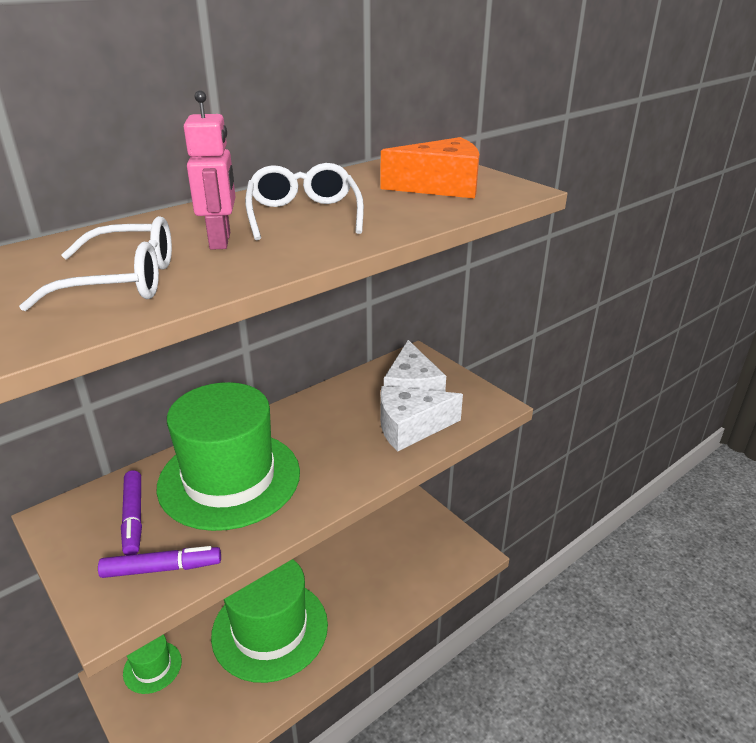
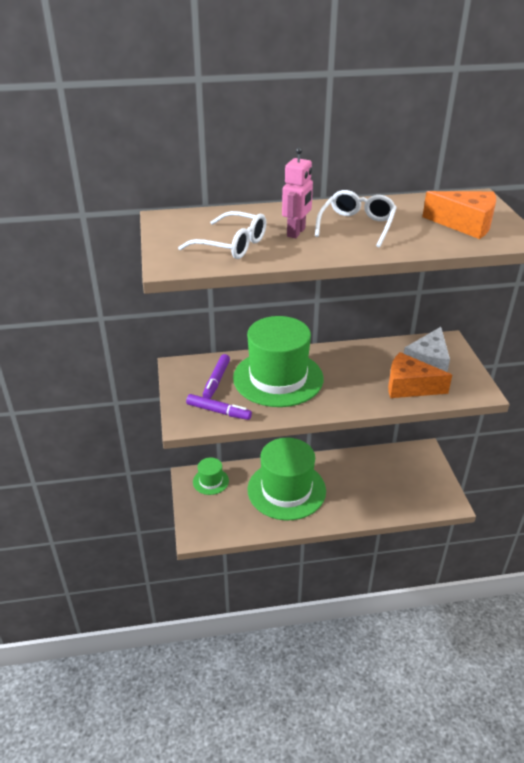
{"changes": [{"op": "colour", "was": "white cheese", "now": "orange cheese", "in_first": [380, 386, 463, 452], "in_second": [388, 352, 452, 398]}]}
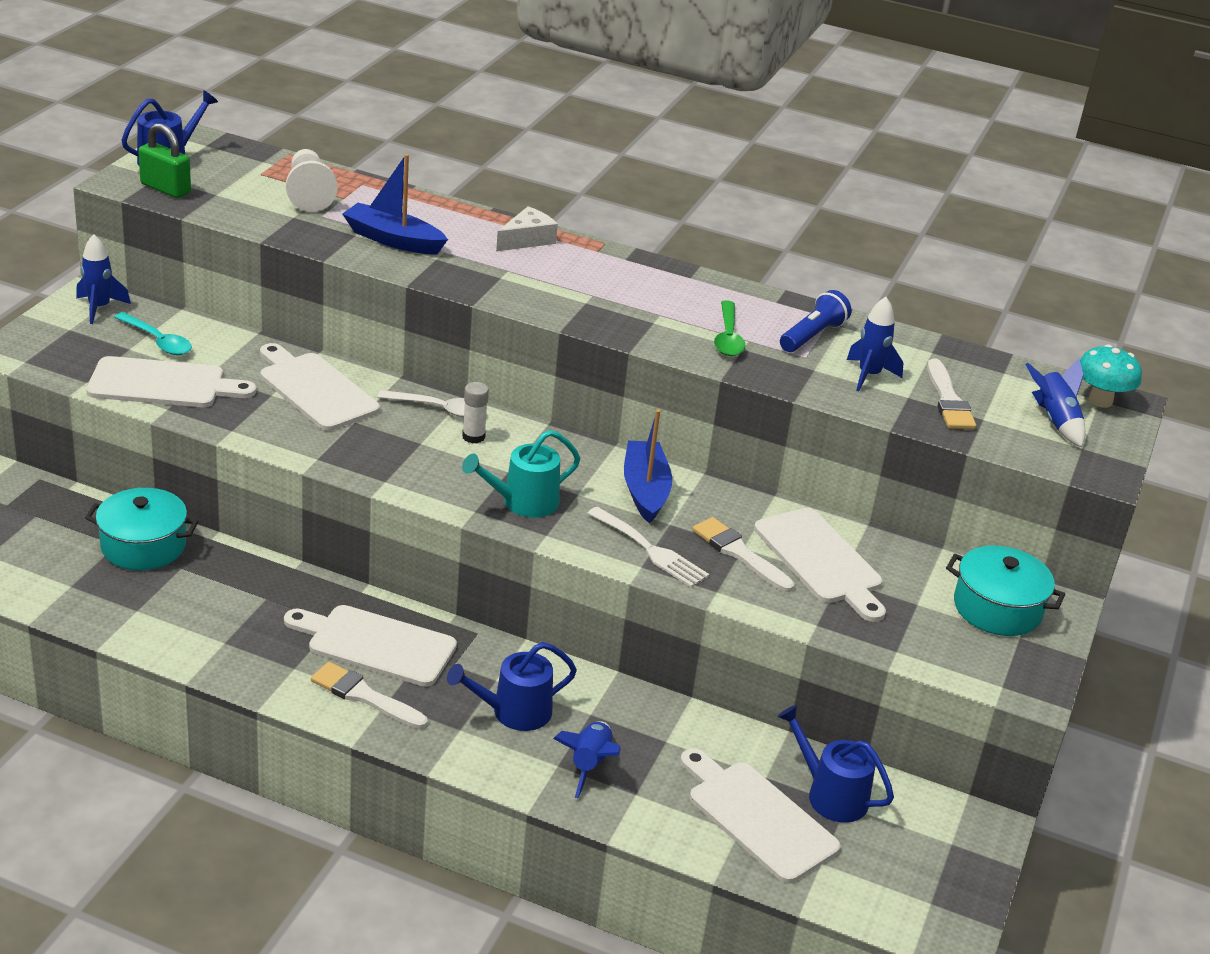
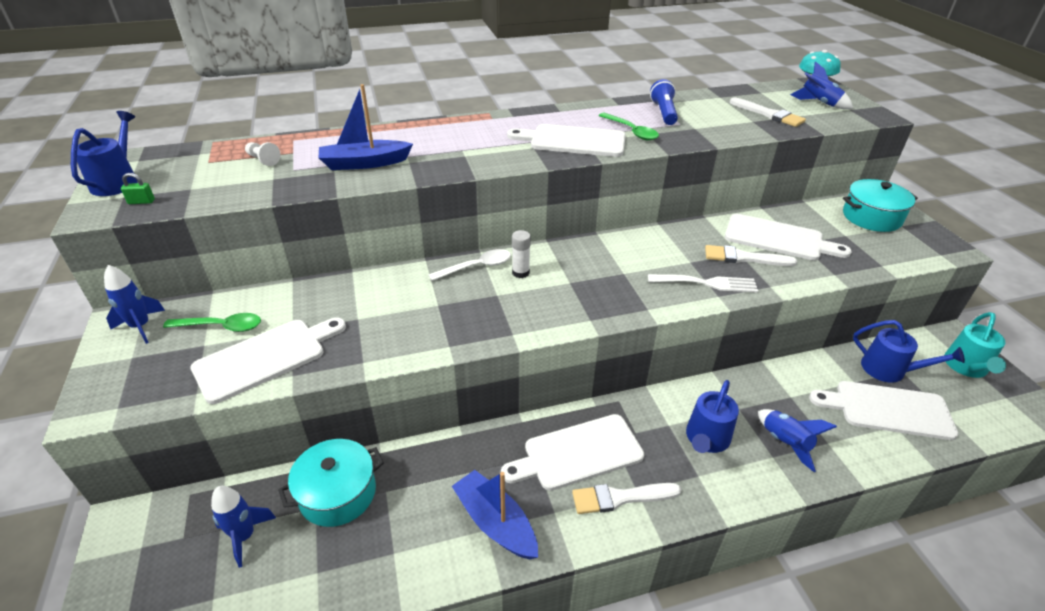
{"changes": [{"op": "missing", "was": "white cheese", "in_first": [496, 206, 558, 251]}, {"op": "relocated", "was": "white cutting board", "in_first": [260, 343, 380, 431], "in_second": [507, 124, 626, 157]}, {"op": "relocated", "was": "turquoise watering can", "in_first": [462, 430, 580, 518], "in_second": [944, 312, 1006, 378]}, {"op": "relocated", "was": "blue boat", "in_first": [624, 409, 672, 524], "in_second": [452, 470, 538, 560]}, {"op": "relocated", "was": "blue rocket", "in_first": [847, 297, 903, 391], "in_second": [211, 486, 276, 568]}, {"op": "colour", "was": "turquoise spoon", "now": "green spoon", "in_first": [114, 312, 192, 355], "in_second": [163, 313, 261, 332]}, {"op": "spun", "was": "blue watering can", "in_first": [777, 705, 894, 823], "in_second": [853, 320, 965, 383], "clockwise": -150}, {"op": "size", "was": "green padlock", "in_first": [138, 123, 191, 198], "in_second": [121, 173, 155, 204], "ratio": 0.5}, {"op": "size", "was": "white pawn", "in_first": [286, 149, 337, 212], "in_second": [245, 142, 281, 166], "ratio": 0.54}]}
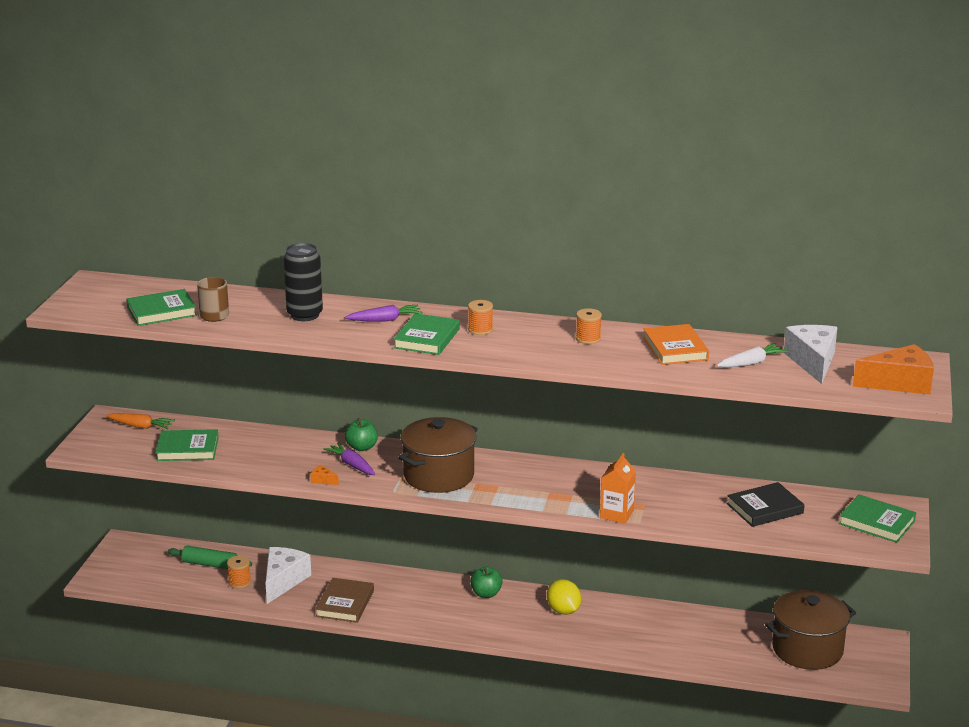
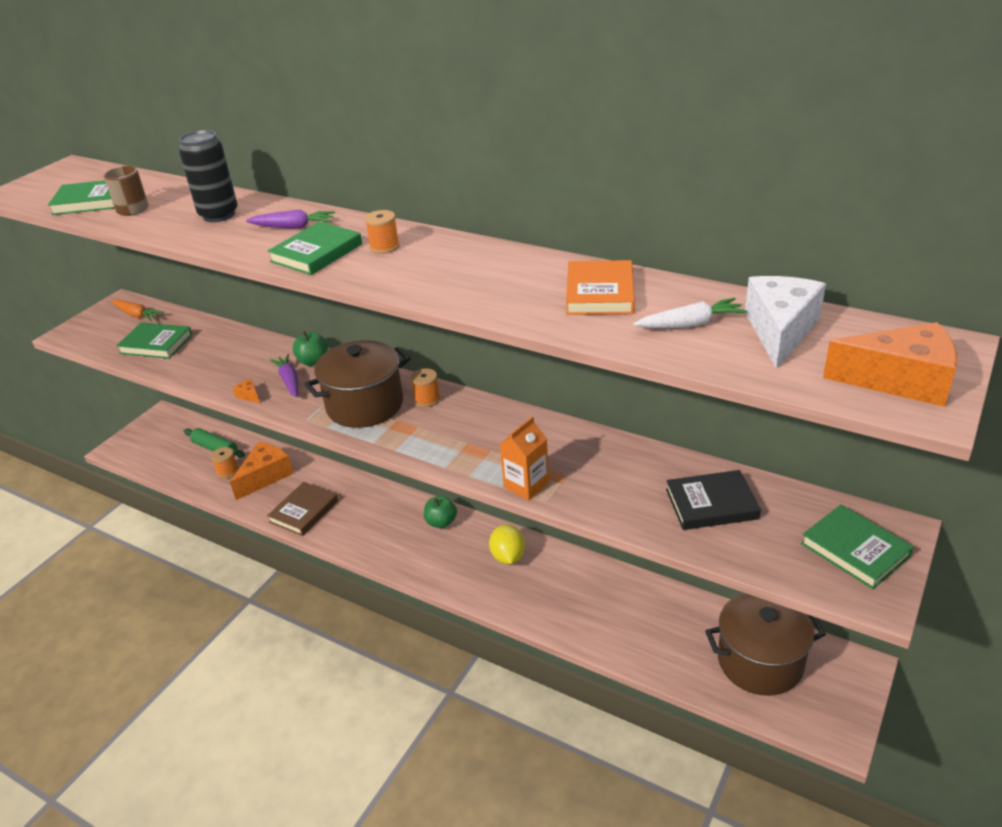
{"changes": [{"op": "relocated", "was": "orange spool", "in_first": [576, 308, 602, 344], "in_second": [410, 368, 440, 407]}, {"op": "colour", "was": "white cheese", "now": "orange cheese", "in_first": [265, 547, 311, 604], "in_second": [230, 442, 293, 500]}]}
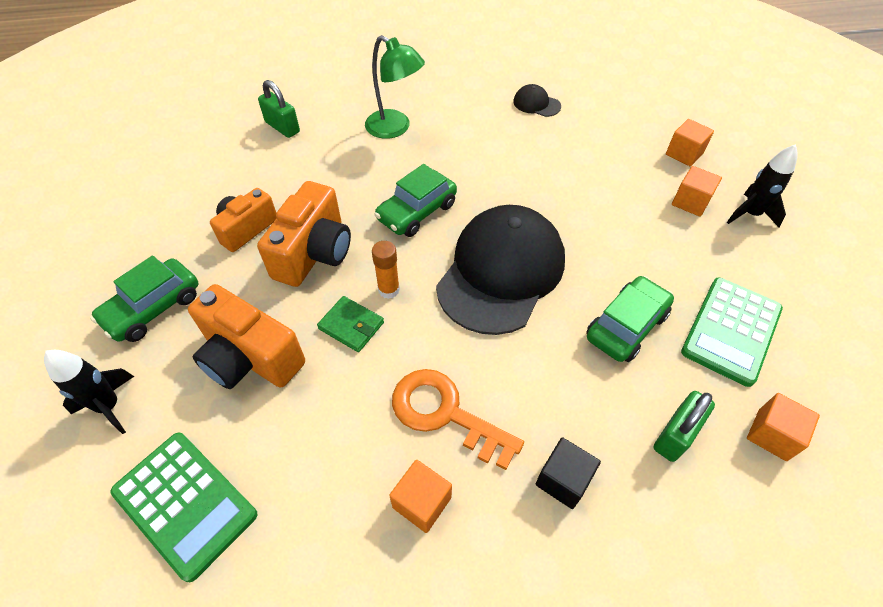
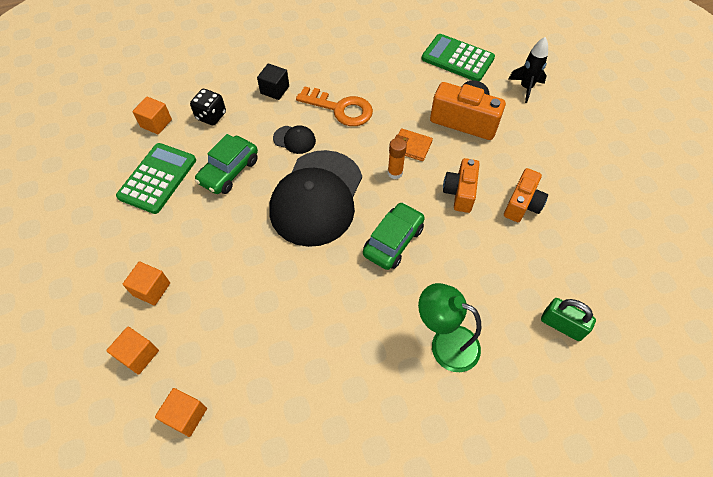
{"changes": [{"op": "missing", "was": "green car", "in_first": [90, 256, 198, 342]}, {"op": "missing", "was": "black rocket", "in_first": [727, 144, 798, 228]}, {"op": "relocated", "was": "orange cube", "in_first": [389, 460, 452, 533], "in_second": [155, 388, 207, 437]}, {"op": "relocated", "was": "black cap", "in_first": [513, 84, 561, 117], "in_second": [273, 125, 316, 154]}, {"op": "exchanged", "was": "green padlock", "now": "black dice", "in_first": [653, 391, 715, 462], "in_second": [190, 89, 226, 125]}, {"op": "colour", "was": "green wallet", "now": "orange wallet", "in_first": [317, 296, 384, 352], "in_second": [395, 128, 433, 161]}, {"op": "size", "was": "orange camera", "in_first": [257, 181, 351, 287], "in_second": [443, 158, 480, 213], "ratio": 0.67}]}
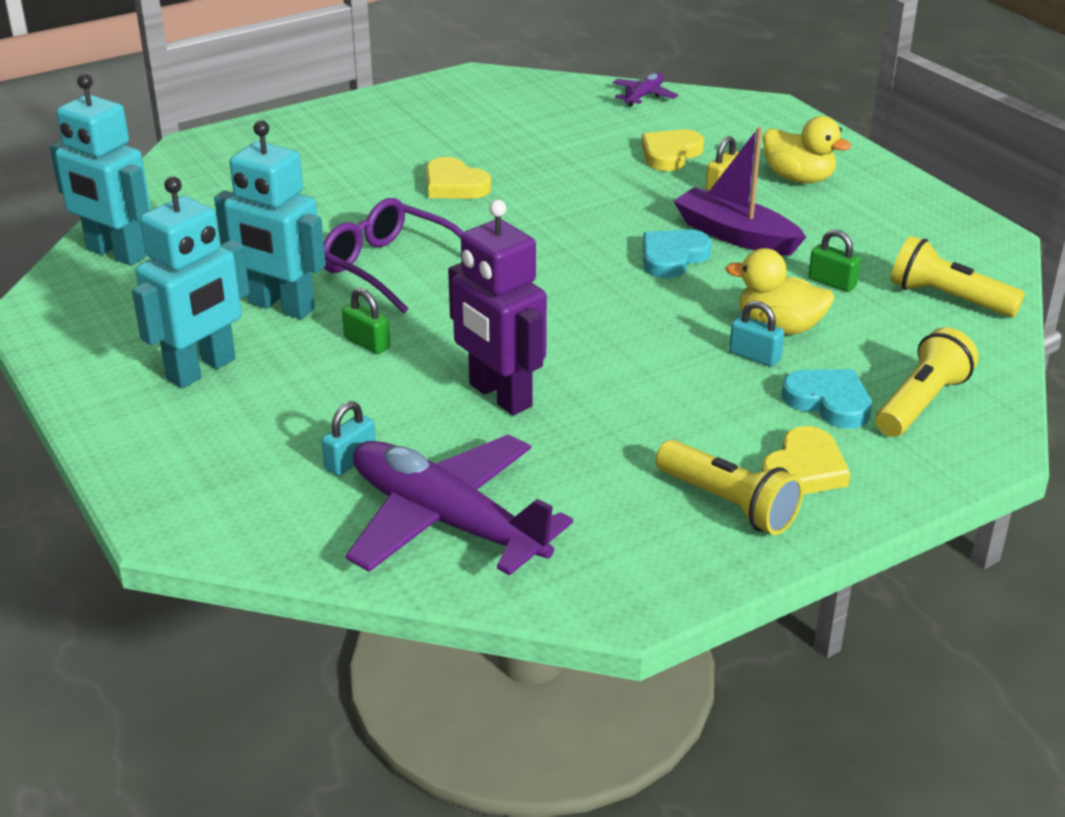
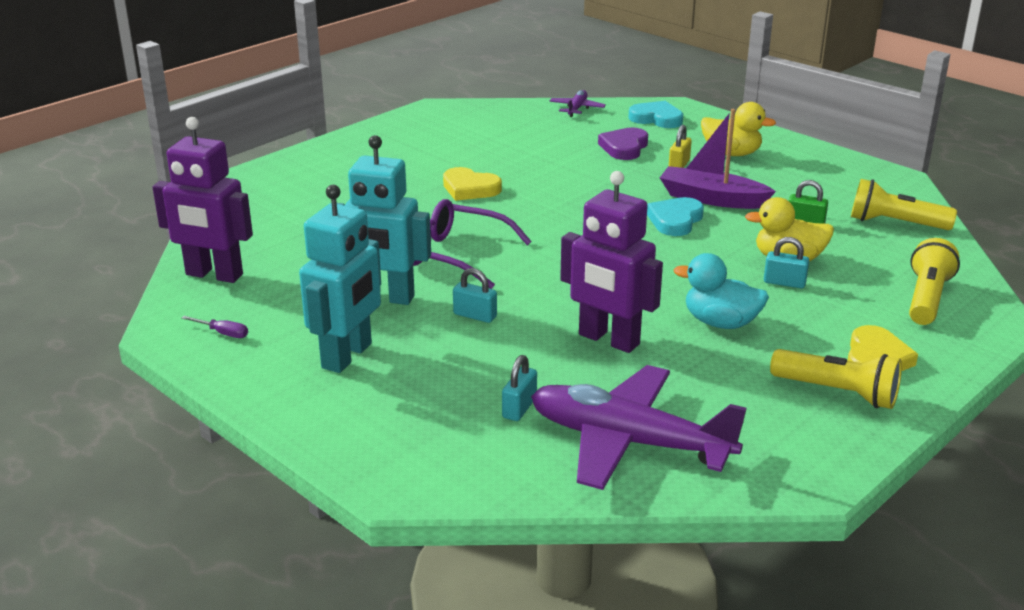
{"changes": [{"op": "appeared", "now": "purple screwdriver", "in_second": [182, 316, 248, 338]}, {"op": "appeared", "now": "turquoise duck", "in_second": [673, 253, 769, 329]}, {"op": "relocated", "was": "turquoise heart", "in_first": [782, 369, 872, 429], "in_second": [628, 101, 683, 128]}, {"op": "colour", "was": "turquoise robot", "now": "purple robot", "in_first": [50, 74, 150, 266], "in_second": [153, 117, 253, 283]}, {"op": "colour", "was": "green padlock", "now": "turquoise padlock", "in_first": [342, 288, 390, 354], "in_second": [453, 268, 497, 323]}, {"op": "colour", "was": "yellow heart", "now": "purple heart", "in_first": [641, 129, 704, 171], "in_second": [598, 127, 648, 160]}]}
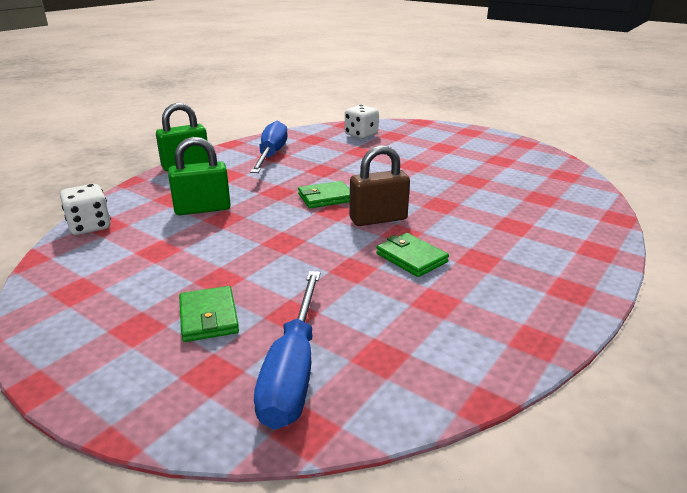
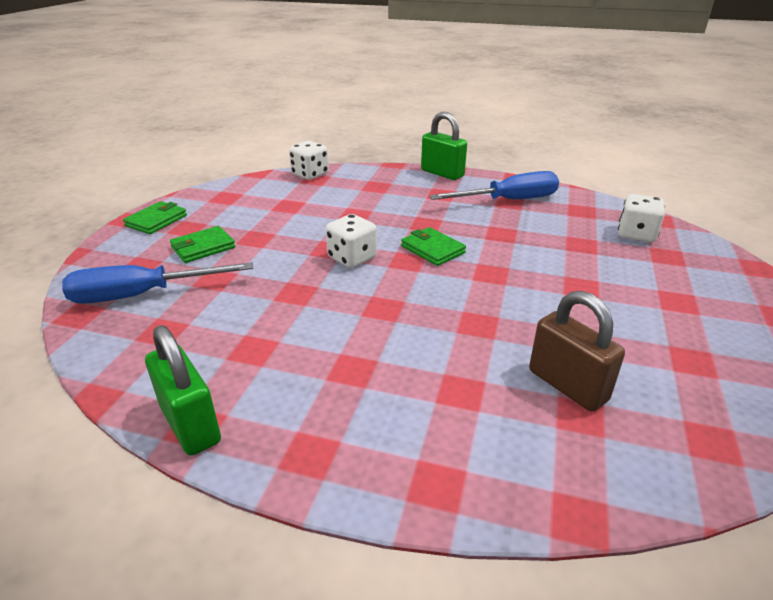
{"changes": [{"op": "appeared", "now": "white dice", "in_second": [326, 214, 377, 268]}, {"op": "relocated", "was": "green padlock", "in_first": [168, 137, 231, 215], "in_second": [145, 325, 221, 456]}, {"op": "relocated", "was": "brown padlock", "in_first": [350, 145, 410, 226], "in_second": [529, 291, 625, 412]}, {"op": "relocated", "was": "green wallet", "in_first": [376, 233, 449, 277], "in_second": [123, 201, 187, 234]}]}
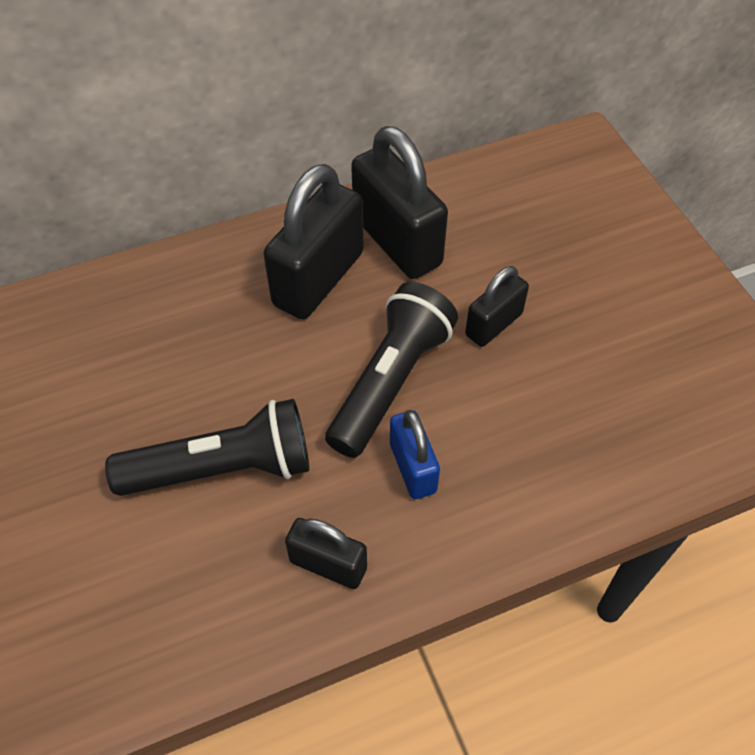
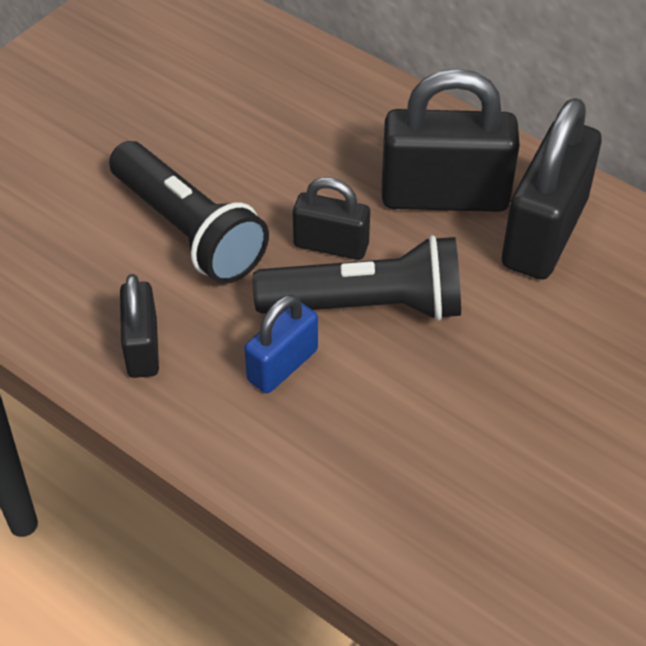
{"changes": [{"op": "relocated", "was": "black padlock", "in_first": [465, 266, 529, 347], "in_second": [293, 177, 370, 260]}]}
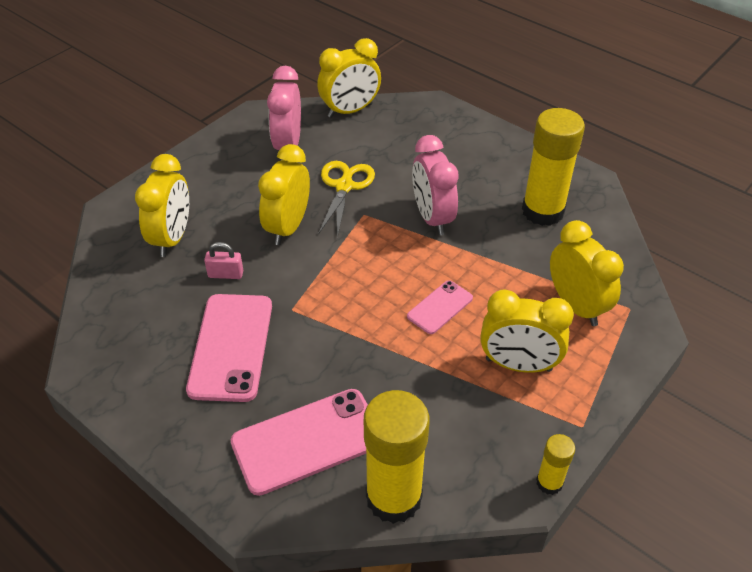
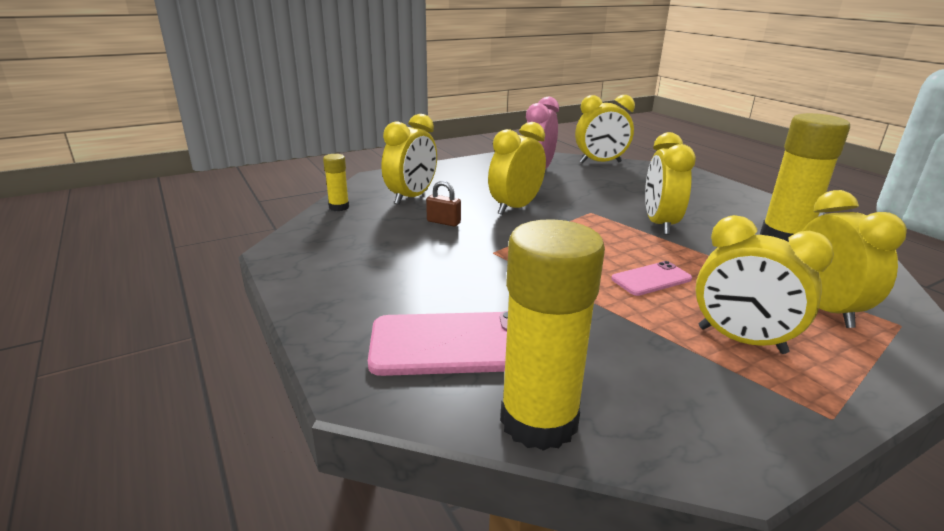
{"changes": [{"op": "missing", "was": "pink phone", "in_first": [186, 294, 272, 402]}, {"op": "missing", "was": "yellow scissors", "in_first": [318, 161, 375, 238]}, {"op": "relocated", "was": "yellow glue stick", "in_first": [536, 434, 575, 495], "in_second": [323, 154, 349, 211]}, {"op": "colour", "was": "pink padlock", "now": "brown padlock", "in_first": [204, 242, 243, 279], "in_second": [426, 181, 461, 227]}, {"op": "colour", "was": "pink clock", "now": "yellow clock", "in_first": [412, 135, 459, 235], "in_second": [645, 132, 696, 235]}]}
